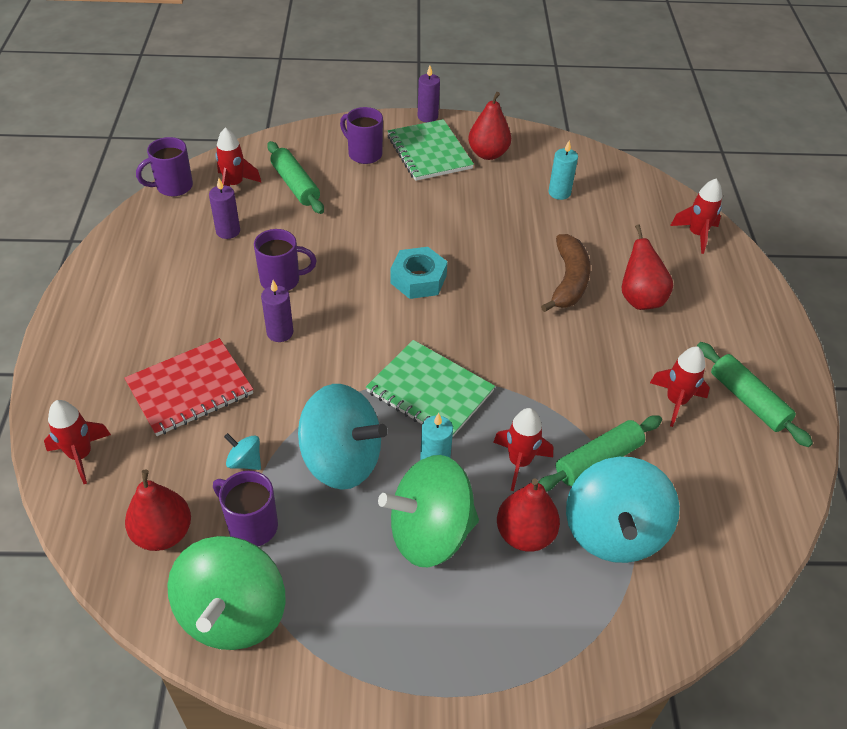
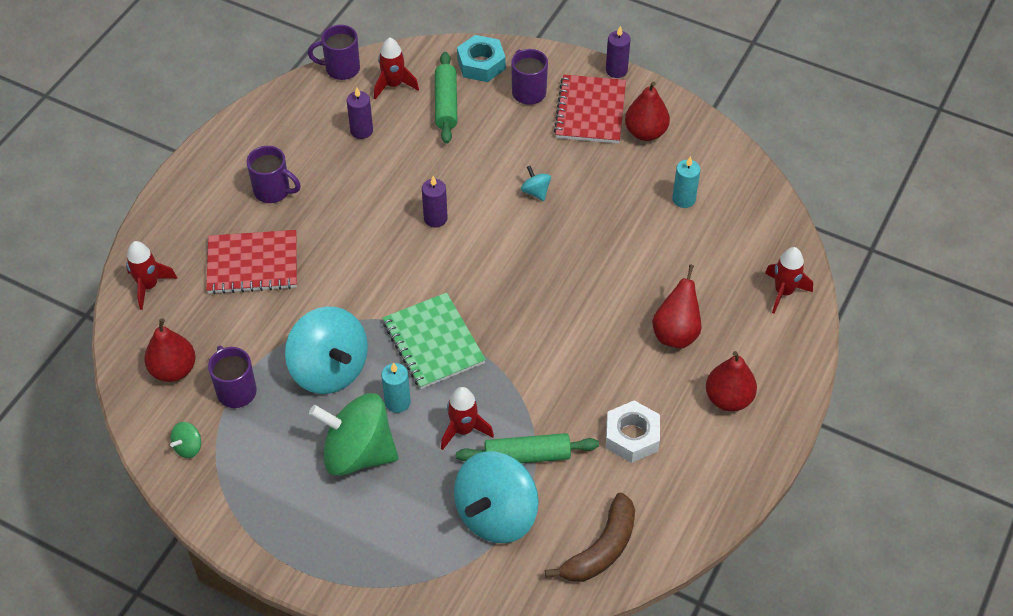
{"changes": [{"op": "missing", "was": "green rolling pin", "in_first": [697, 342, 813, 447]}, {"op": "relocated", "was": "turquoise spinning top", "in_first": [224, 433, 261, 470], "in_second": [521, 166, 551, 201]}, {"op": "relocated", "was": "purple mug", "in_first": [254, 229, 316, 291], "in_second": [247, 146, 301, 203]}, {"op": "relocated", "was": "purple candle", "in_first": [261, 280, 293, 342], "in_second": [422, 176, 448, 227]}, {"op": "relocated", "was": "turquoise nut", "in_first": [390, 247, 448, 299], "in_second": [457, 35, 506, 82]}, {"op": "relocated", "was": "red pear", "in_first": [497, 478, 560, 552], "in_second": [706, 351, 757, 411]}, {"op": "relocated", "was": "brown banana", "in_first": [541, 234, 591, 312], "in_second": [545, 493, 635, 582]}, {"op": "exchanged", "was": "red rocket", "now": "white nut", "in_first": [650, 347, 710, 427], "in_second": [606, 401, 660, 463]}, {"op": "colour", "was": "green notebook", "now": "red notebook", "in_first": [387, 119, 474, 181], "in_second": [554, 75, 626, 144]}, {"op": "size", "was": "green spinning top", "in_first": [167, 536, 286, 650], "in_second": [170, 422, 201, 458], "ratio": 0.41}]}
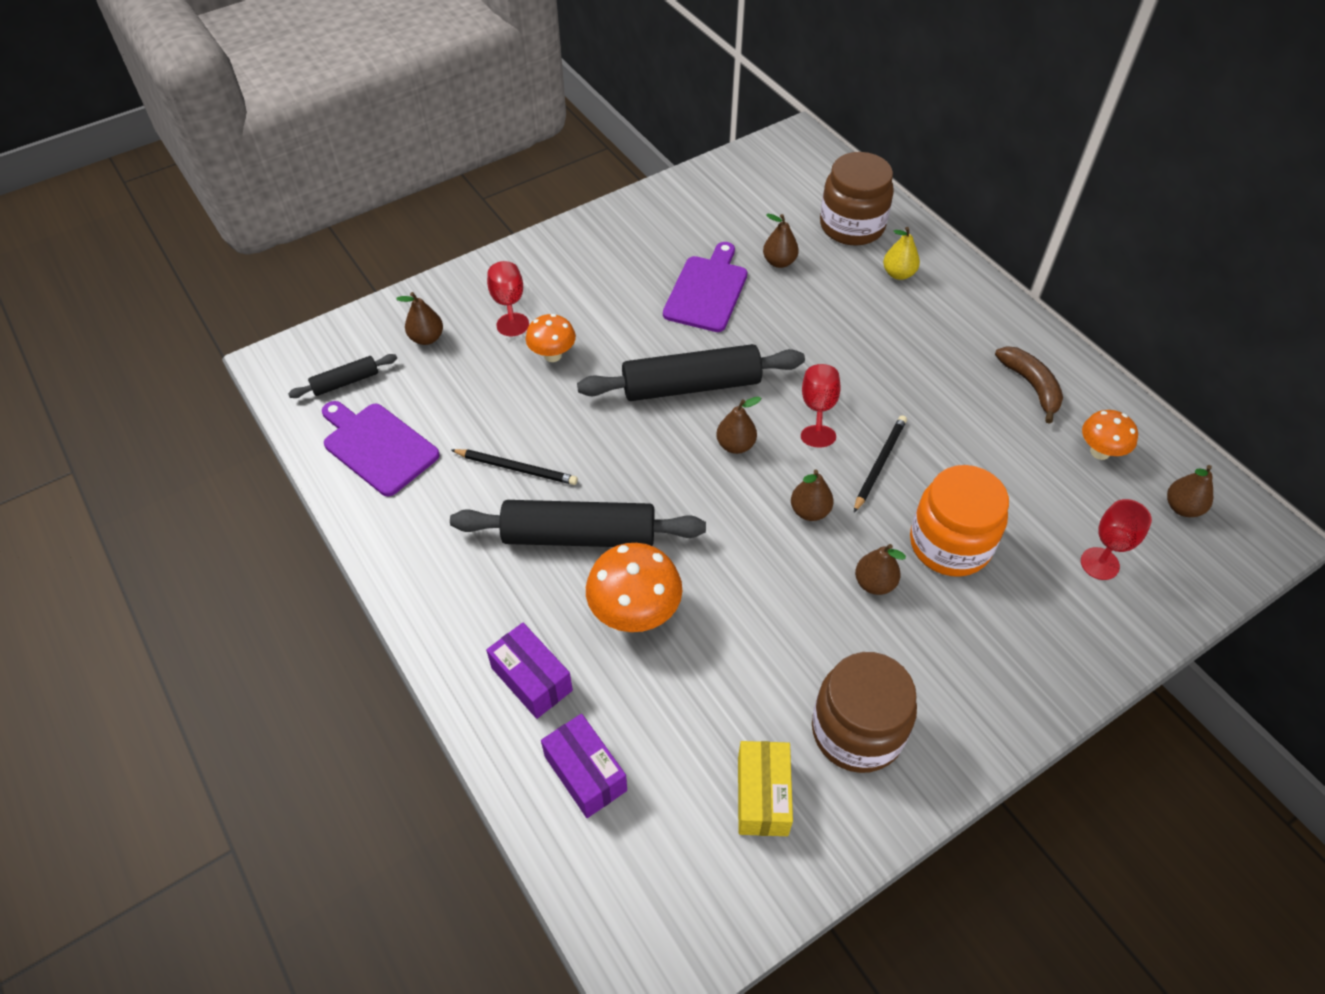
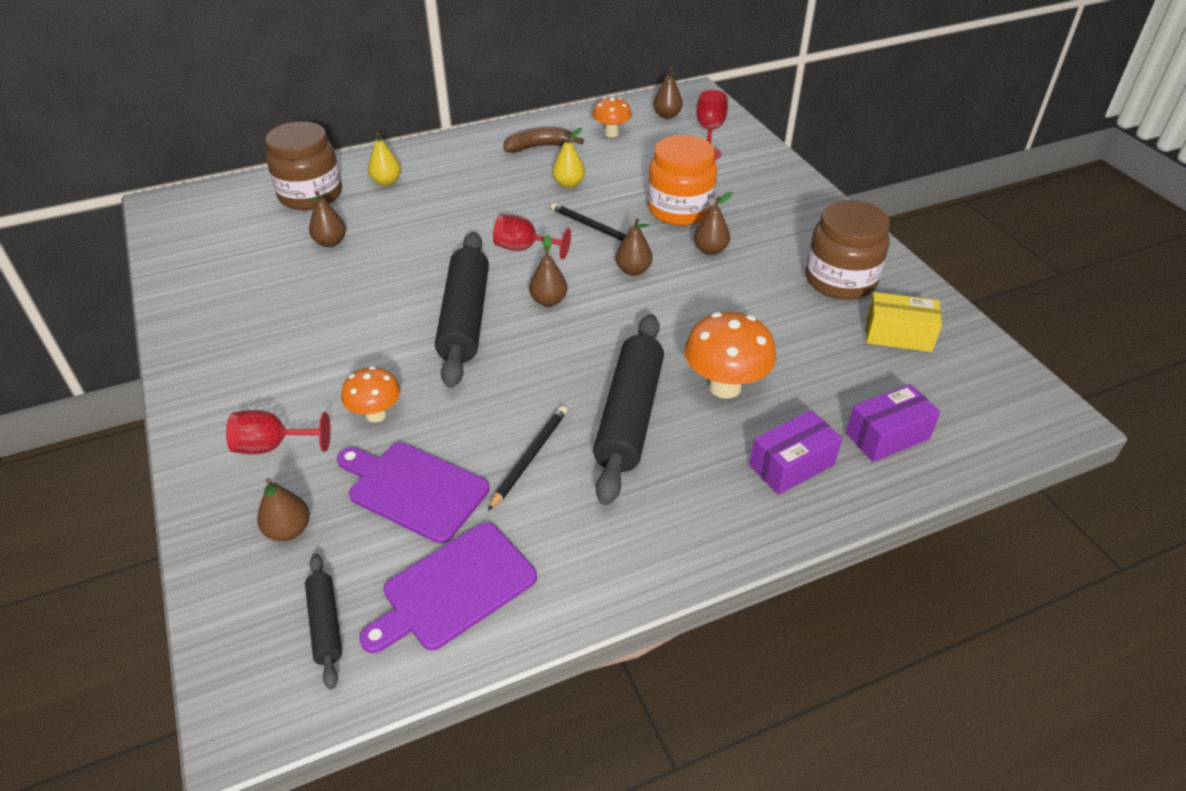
{"changes": [{"op": "appeared", "now": "yellow pear", "in_second": [552, 128, 585, 188]}, {"op": "relocated", "was": "purple cutting board", "in_first": [663, 242, 747, 332], "in_second": [337, 442, 490, 544]}]}
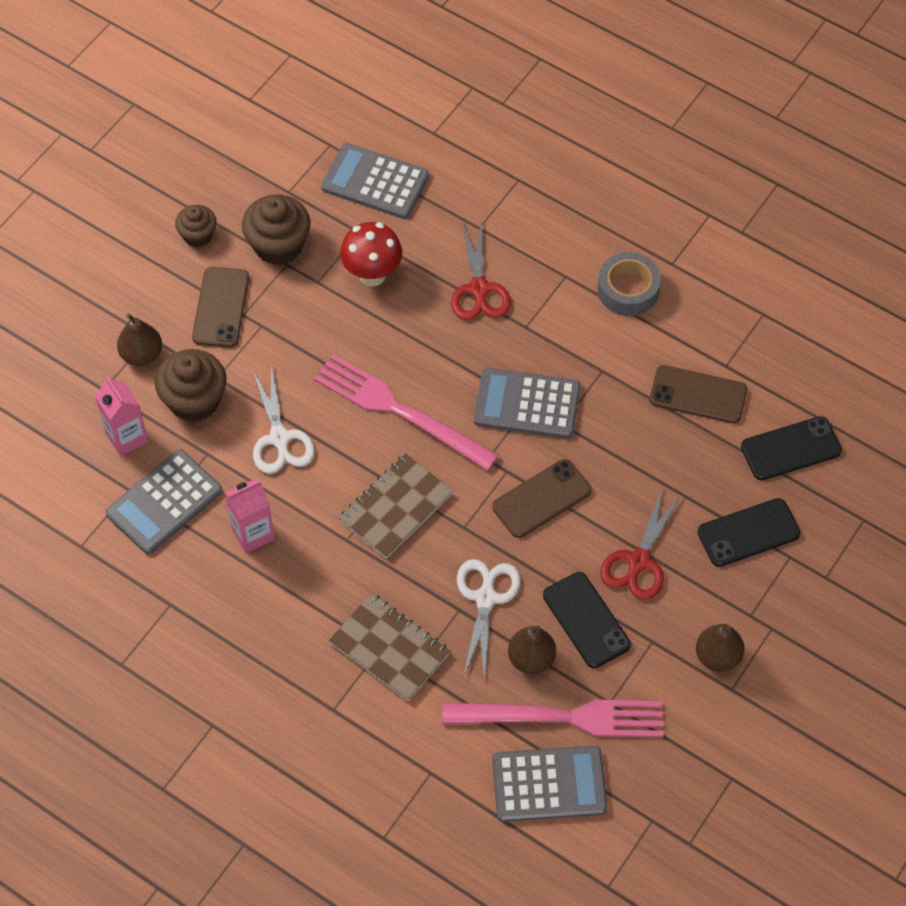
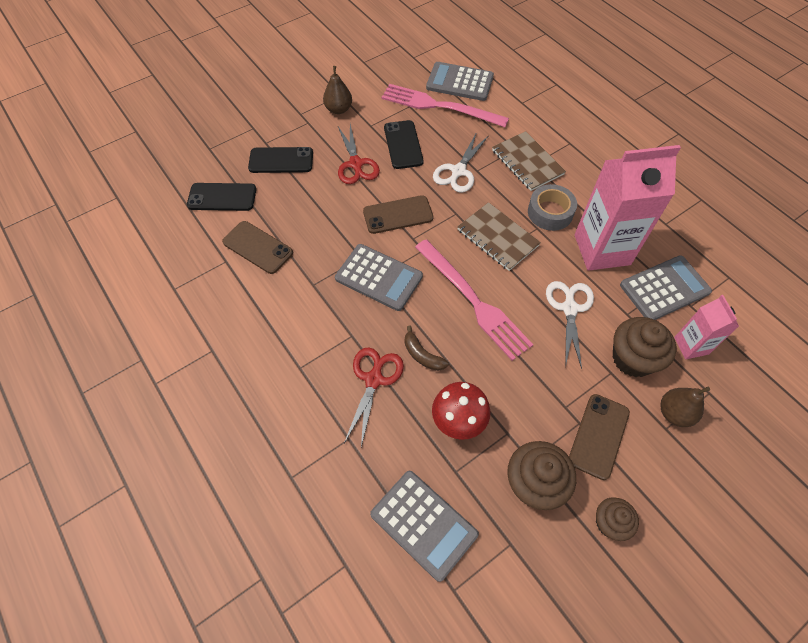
{"changes": [{"op": "missing", "was": "brown pear", "in_first": [508, 625, 556, 674]}, {"op": "appeared", "now": "brown banana", "in_second": [405, 326, 449, 371]}, {"op": "relocated", "was": "grey tape", "in_first": [597, 252, 661, 316], "in_second": [528, 184, 577, 231]}, {"op": "spun", "was": "brown notebook", "in_first": [339, 453, 453, 559], "in_second": [457, 202, 541, 271], "clockwise": 75}, {"op": "spun", "was": "red scissors", "in_first": [600, 487, 682, 600], "in_second": [338, 124, 380, 184], "clockwise": 120}, {"op": "size", "was": "pink carton", "in_first": [225, 479, 275, 553], "in_second": [574, 145, 681, 271], "ratio": 1.93}]}
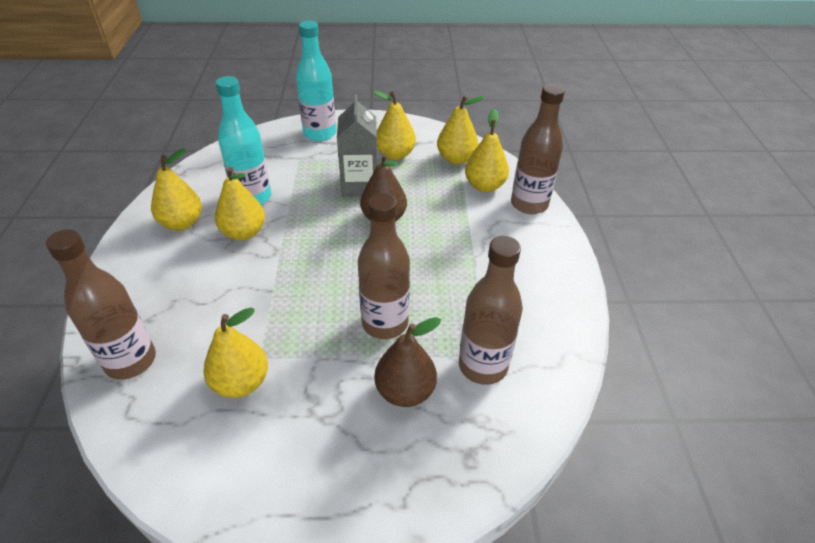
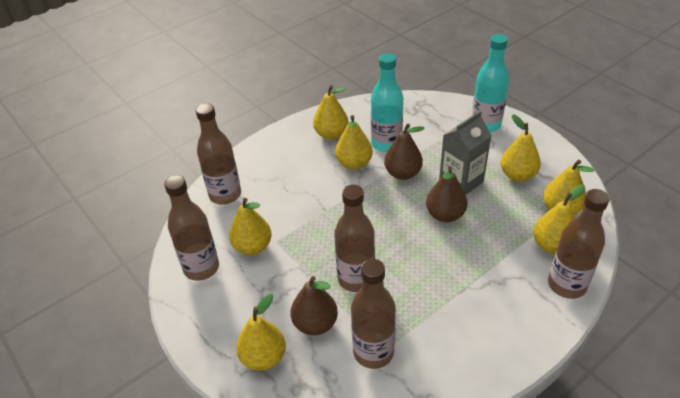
{"changes": [{"op": "appeared", "now": "brown bottle", "in_second": [164, 175, 219, 281]}, {"op": "appeared", "now": "yellow pear", "in_second": [236, 294, 286, 371]}, {"op": "appeared", "now": "brown pear", "in_second": [384, 124, 425, 180]}]}
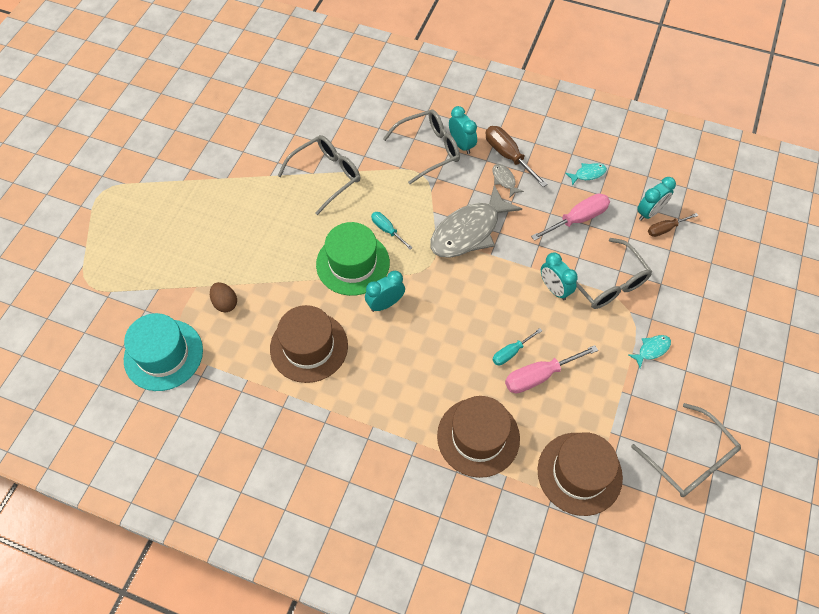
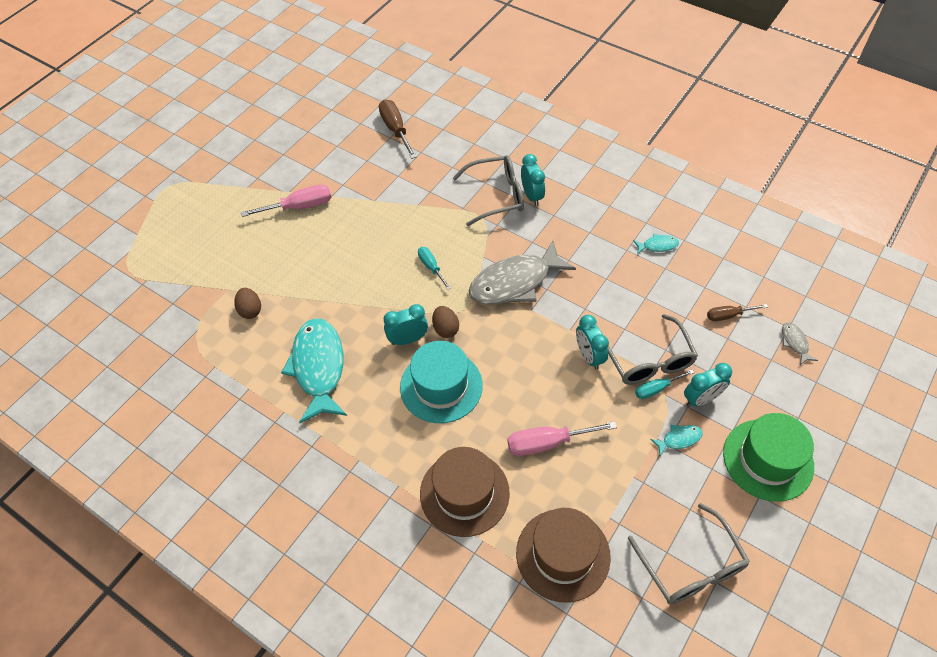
{"changes": [{"op": "missing", "was": "grey glasses", "in_first": [278, 135, 360, 215]}, {"op": "appeared", "now": "brown egg", "in_second": [432, 306, 459, 338]}, {"op": "relocated", "was": "turquoise hat", "in_first": [124, 313, 203, 391], "in_second": [400, 341, 483, 423]}, {"op": "relocated", "was": "green hat", "in_first": [316, 222, 390, 296], "in_second": [723, 413, 814, 502]}, {"op": "relocated", "was": "brown screwdriver", "in_first": [486, 126, 547, 187], "in_second": [379, 99, 417, 159]}, {"op": "relocated", "was": "grey fish", "in_first": [493, 164, 524, 197], "in_second": [782, 323, 818, 365]}, {"op": "relocated", "was": "turquoise screwdriver", "in_first": [493, 328, 542, 365], "in_second": [635, 370, 694, 399]}, {"op": "relocated", "was": "pink screwdriver", "in_first": [531, 193, 610, 241], "in_second": [241, 184, 332, 217]}, {"op": "relocated", "was": "turquoise clock", "in_first": [637, 177, 676, 220], "in_second": [684, 363, 732, 407]}, {"op": "exchanged", "was": "brown hat", "now": "turquoise fish", "in_first": [270, 305, 348, 383], "in_second": [281, 318, 347, 423]}]}
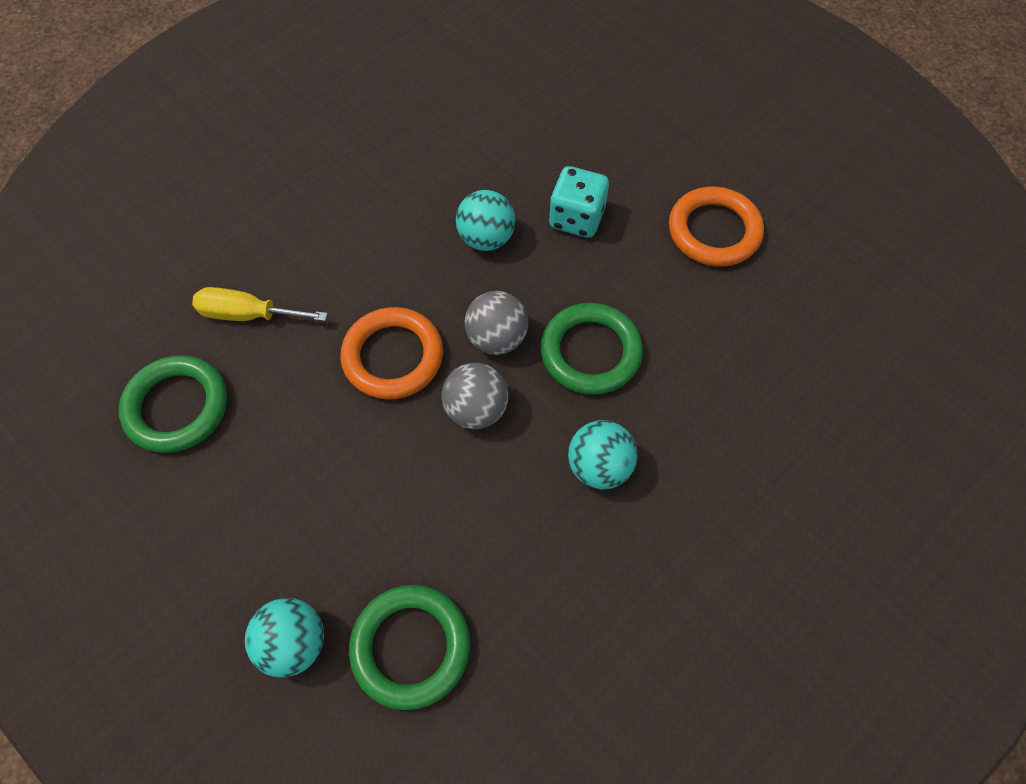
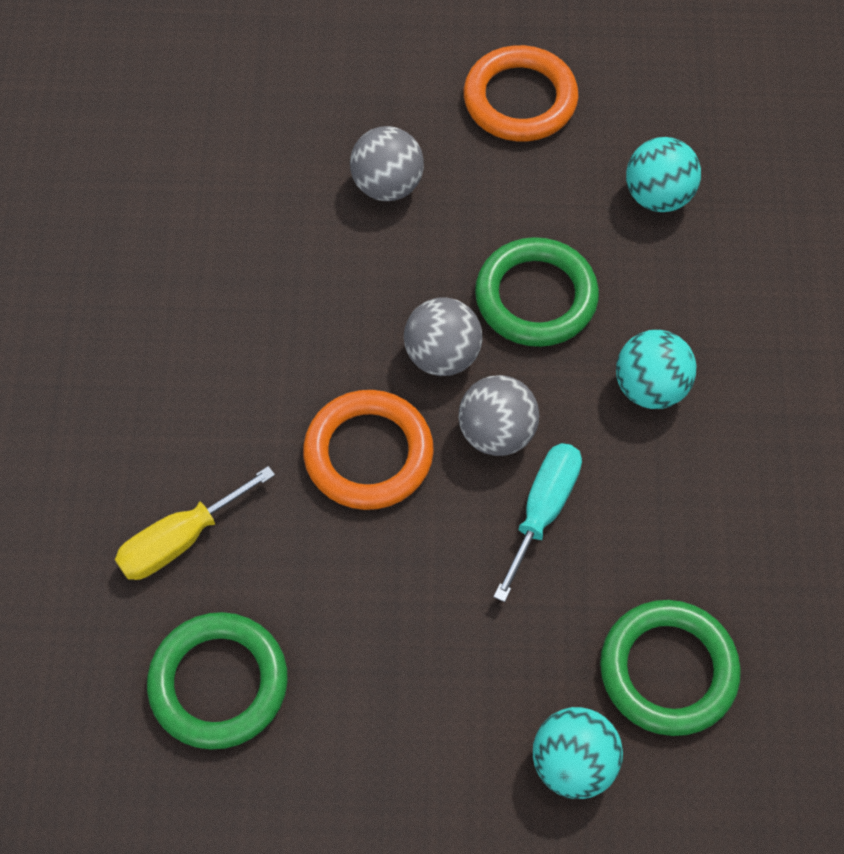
{"changes": [{"op": "appeared", "now": "turquoise screwdriver", "in_second": [494, 443, 582, 602]}, {"op": "relocated", "was": "turquoise ball", "in_first": [456, 190, 515, 251], "in_second": [626, 137, 701, 212]}, {"op": "exchanged", "was": "turquoise dice", "now": "grey ball", "in_first": [549, 166, 609, 238], "in_second": [350, 126, 424, 201]}]}
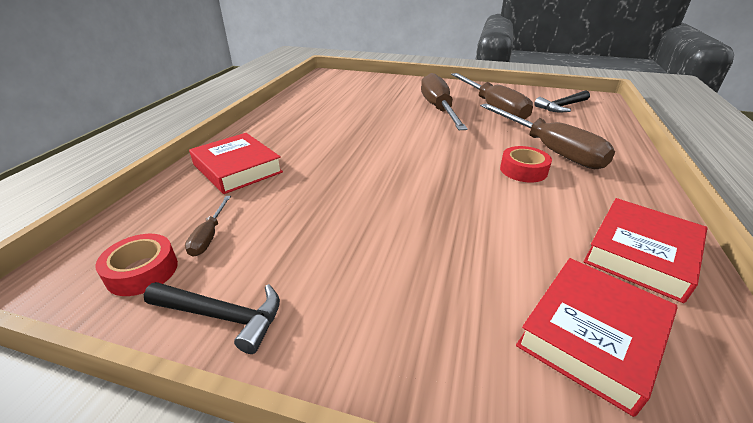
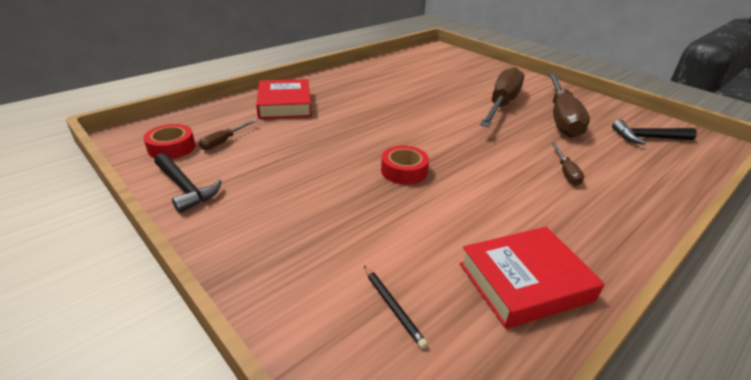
{"changes": [{"op": "relocated", "was": "red tape", "in_first": [500, 146, 552, 182], "in_second": [381, 146, 429, 185]}, {"op": "exchanged", "was": "red book", "now": "black pencil", "in_first": [516, 258, 678, 417], "in_second": [364, 266, 428, 349]}, {"op": "size", "was": "brown screwdriver", "in_first": [480, 103, 615, 169], "in_second": [551, 143, 584, 185], "ratio": 0.43}]}
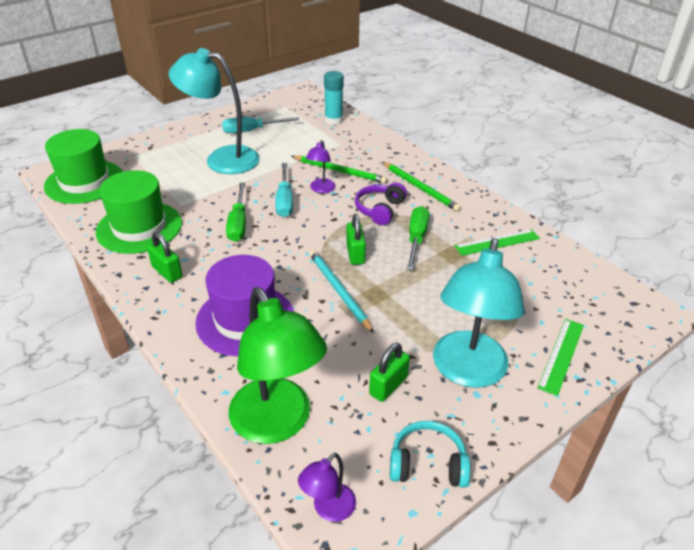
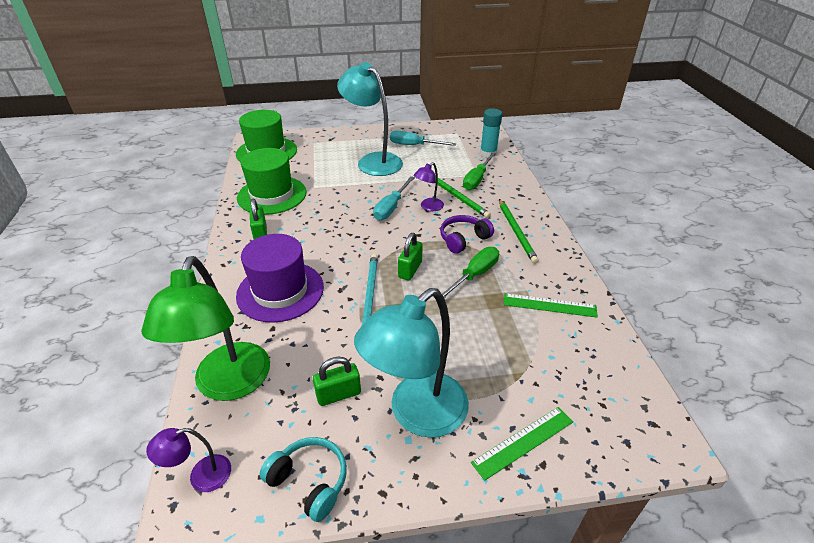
{"changes": [{"op": "relocated", "was": "green screwdriver", "in_first": [226, 183, 246, 242], "in_second": [463, 152, 496, 190]}]}
